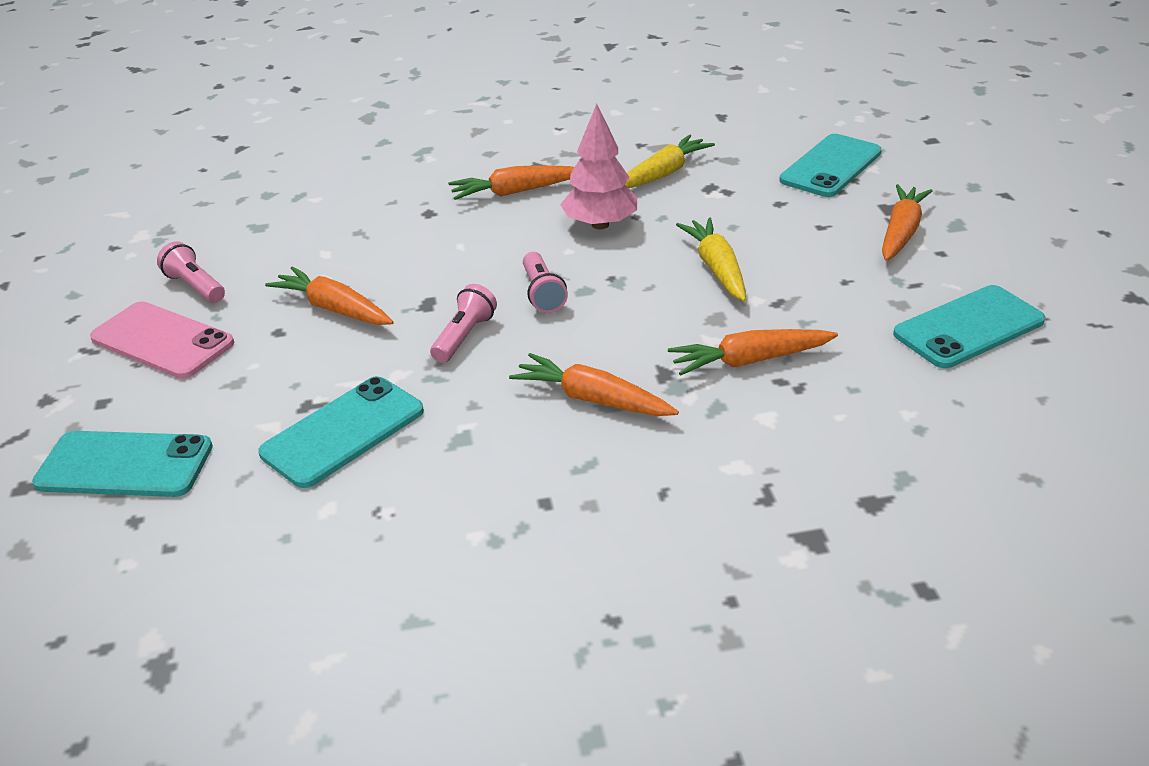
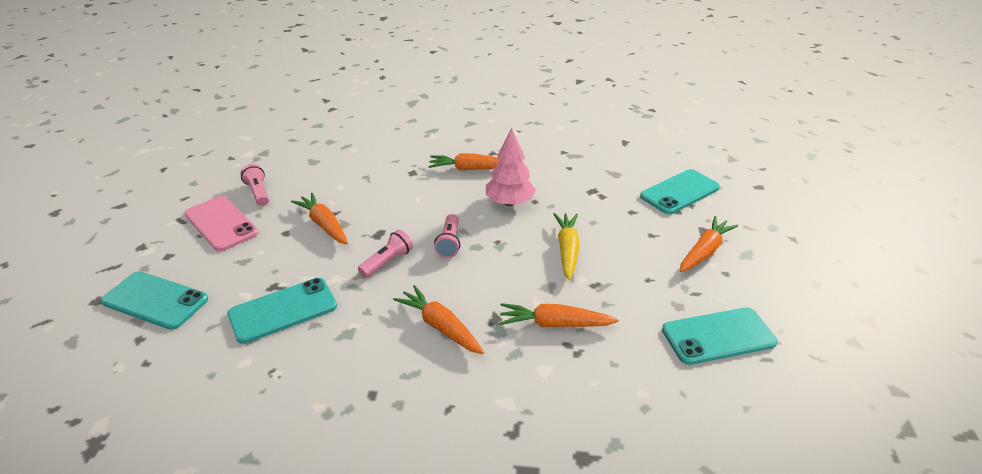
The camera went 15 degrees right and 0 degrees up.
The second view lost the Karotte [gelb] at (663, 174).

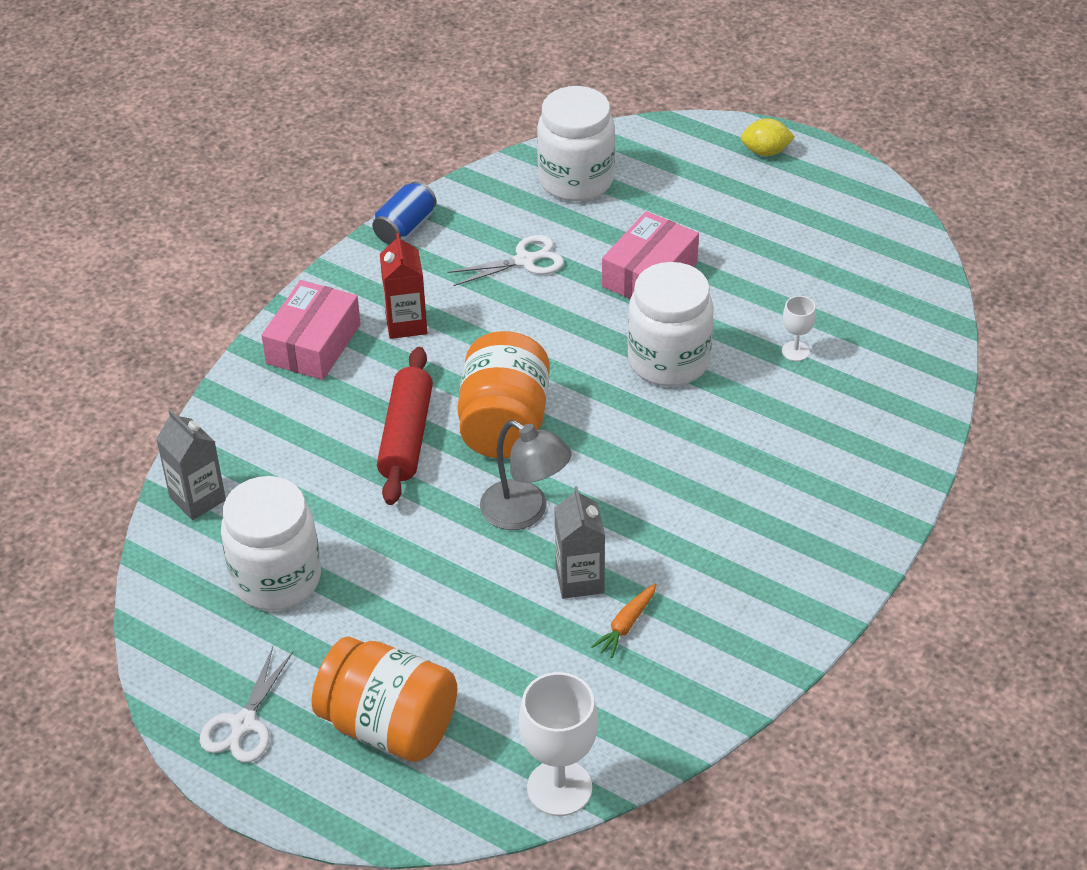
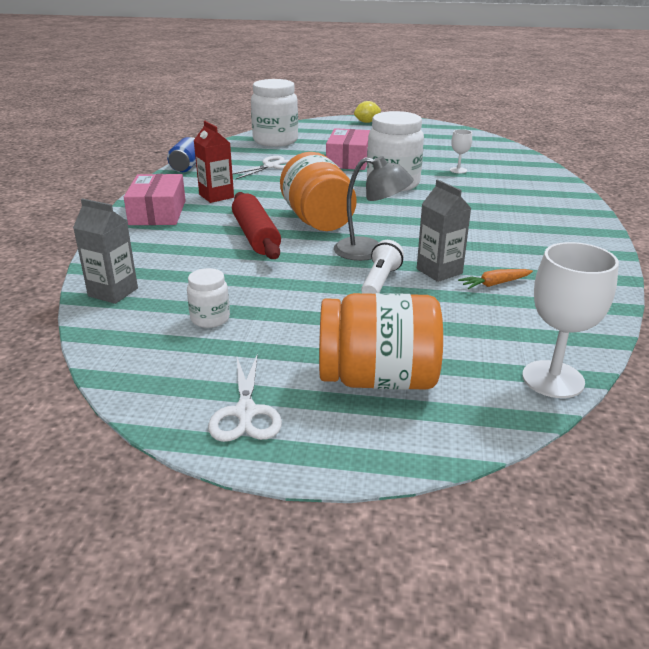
The camera went 25 degrees left and 15 degrees down.
The size of the Einmachglas [weiß] at (276, 579) changed by a factor of 0.50.
The second view gained the Taschenlampe [weiß] at (380, 281).
The Karotte [orange] at (626, 625) ended up facing another way, 60 degrees clockwise from before.

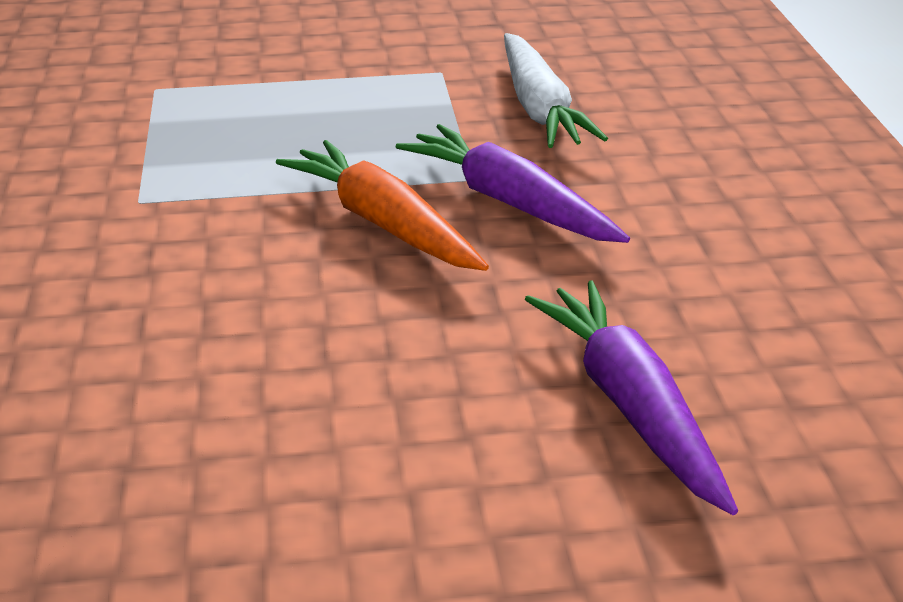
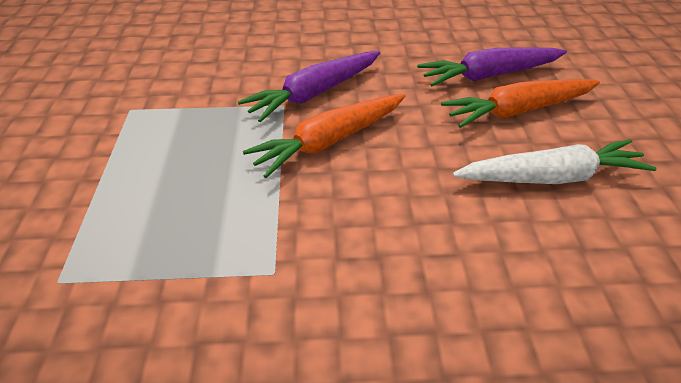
The camera went 85 degrees left and 10 degrees up.
The second view gained the Karotte [orange] at (517, 111).
The Karotte [weiß] ended up elsewhere, having gone from (539, 108) to (550, 177).

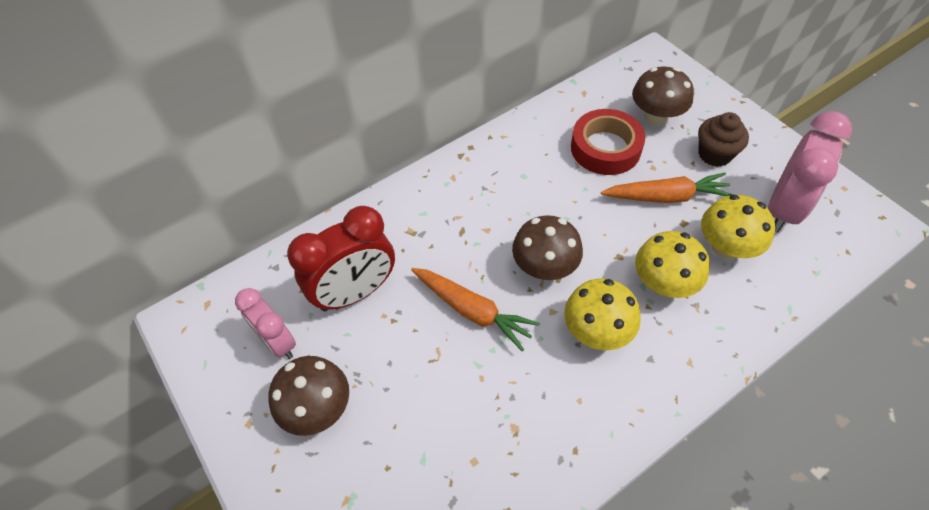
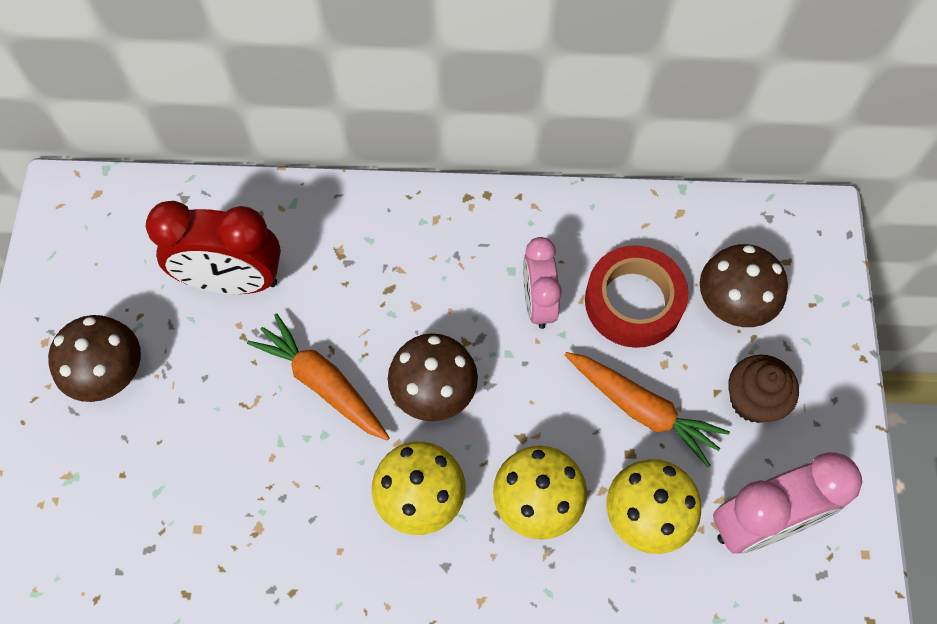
The camera went 35 degrees right and 10 degrees up.
The Karotte [orange] at (472, 310) ended up facing another way, 150 degrees clockwise from before.
The Wecker [rosa] ended up elsewhere, having gone from (278, 342) to (538, 303).

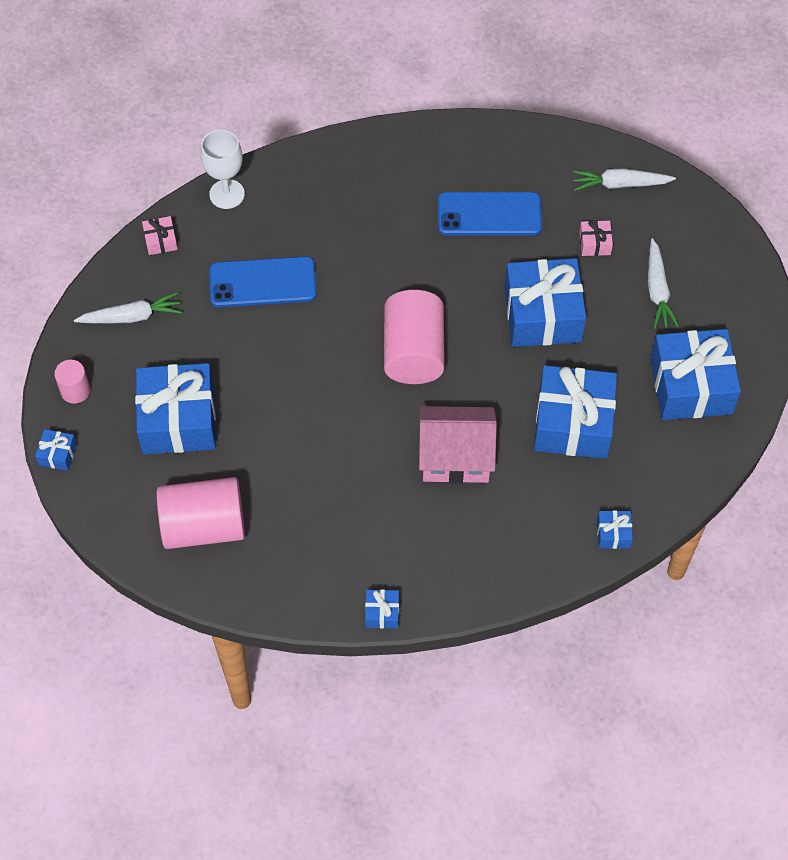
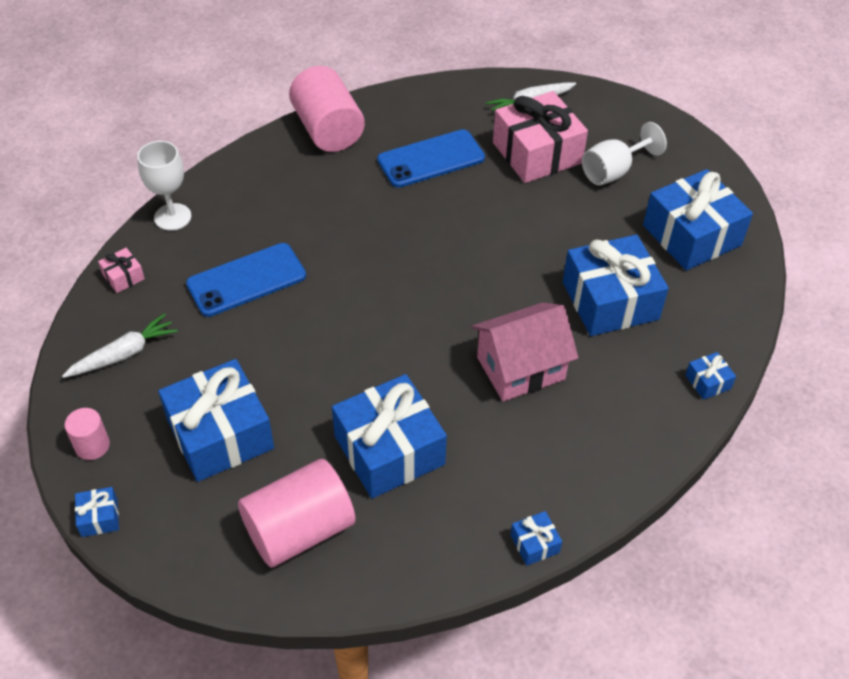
The camera went 25 degrees left and 10 degrees down.
The Vollzylinder [rosa] ended up elsewhere, having gone from (413, 352) to (328, 130).
The Geschenk [blau] ended up elsewhere, having gone from (542, 315) to (389, 450).
The size of the Geschenk [rosa] at (594, 243) changed by a factor of 2.36.
Where the Karotte [weiß] stood at (657, 290), the Kelch [weiß] came to stand at (613, 171).

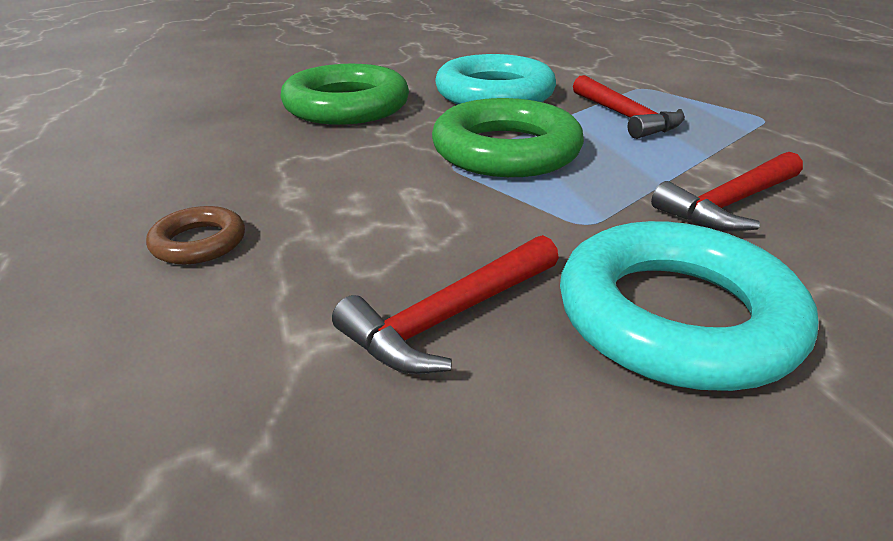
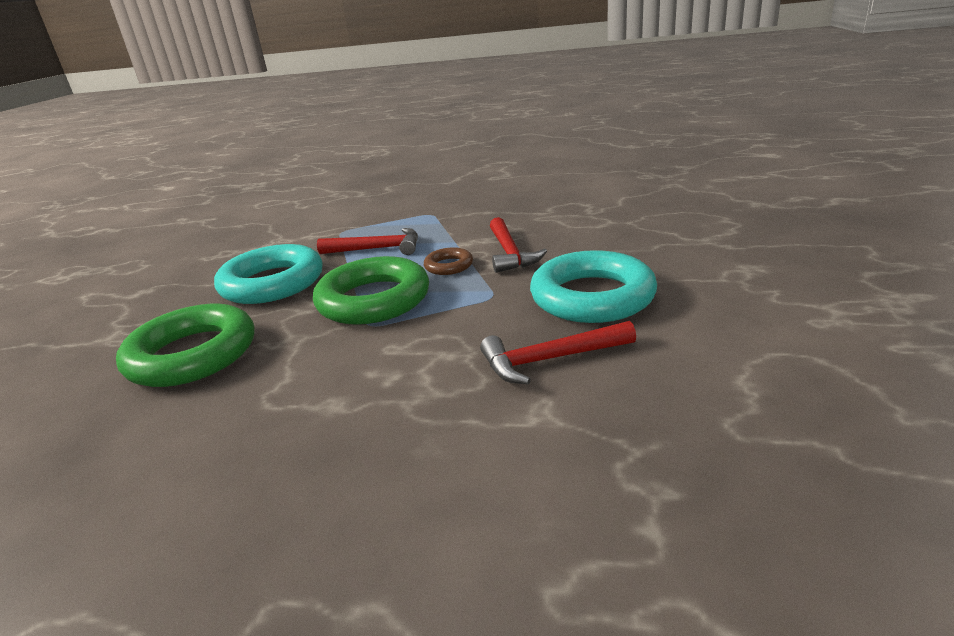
The camera went 60 degrees left and 5 degrees down.
The Ring [braun] ended up elsewhere, having gone from (199, 242) to (448, 266).
The Hammer [rot] at (450, 317) ended up facing another way, 90 degrees clockwise from before.

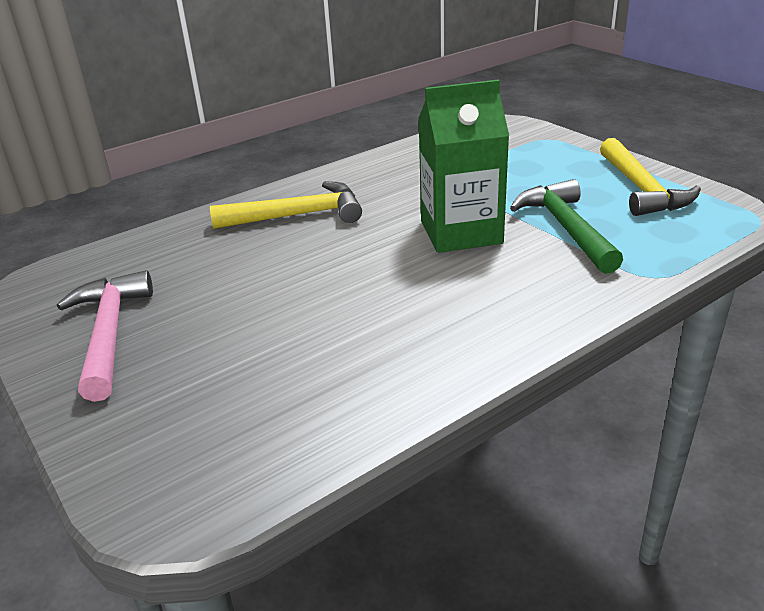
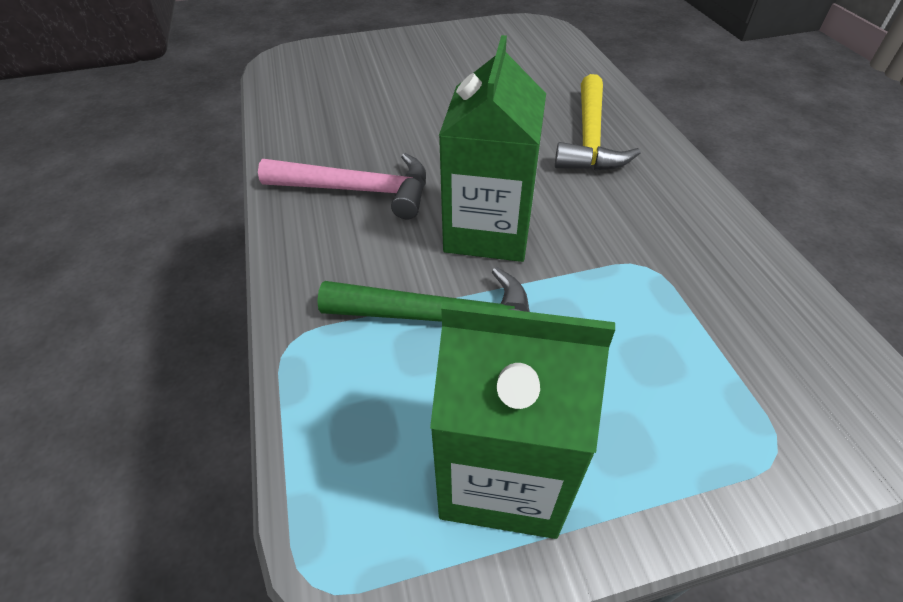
The camera went 110 degrees right and 15 degrees up.
The Hammer [rosa] ended up elsewhere, having gone from (109, 333) to (358, 190).
Where the Hammer [gelb] stood at (641, 189), the Getränkekarton [grün] came to stand at (503, 472).

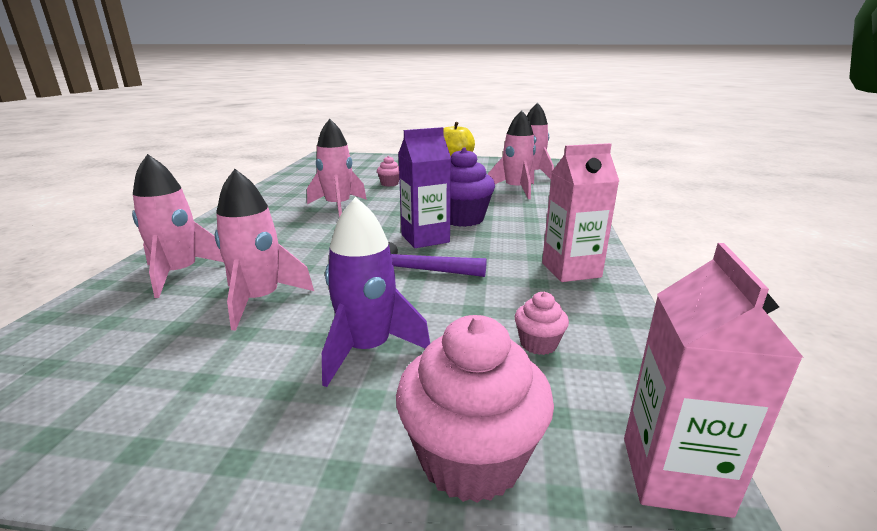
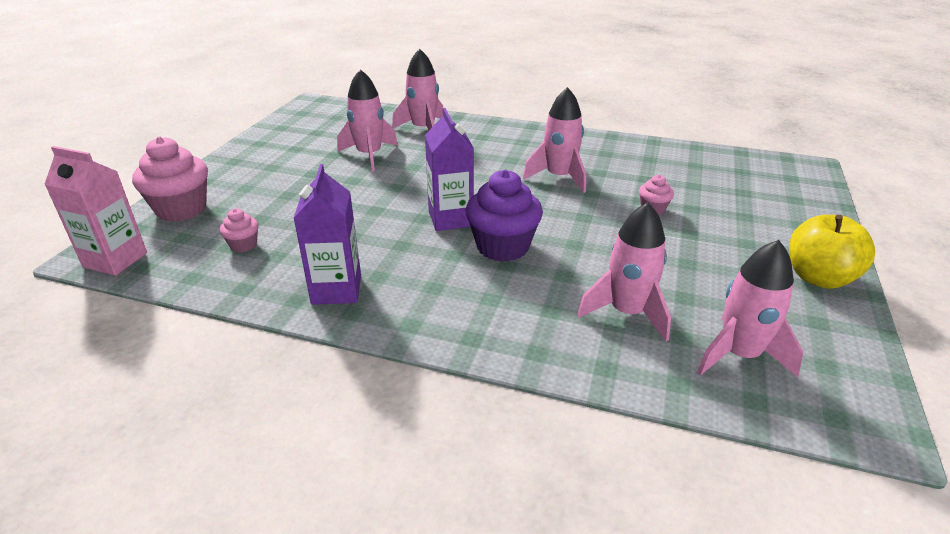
The camera went 100 degrees right and 10 degrees up.
What was the Getränkekarton [rosa] at (571, 270) turned into the Getränkekarton [lila] at (336, 290).
The second view lost the Rakete [lila] at (368, 349).
The second view lost the Hammer [lila] at (420, 270).

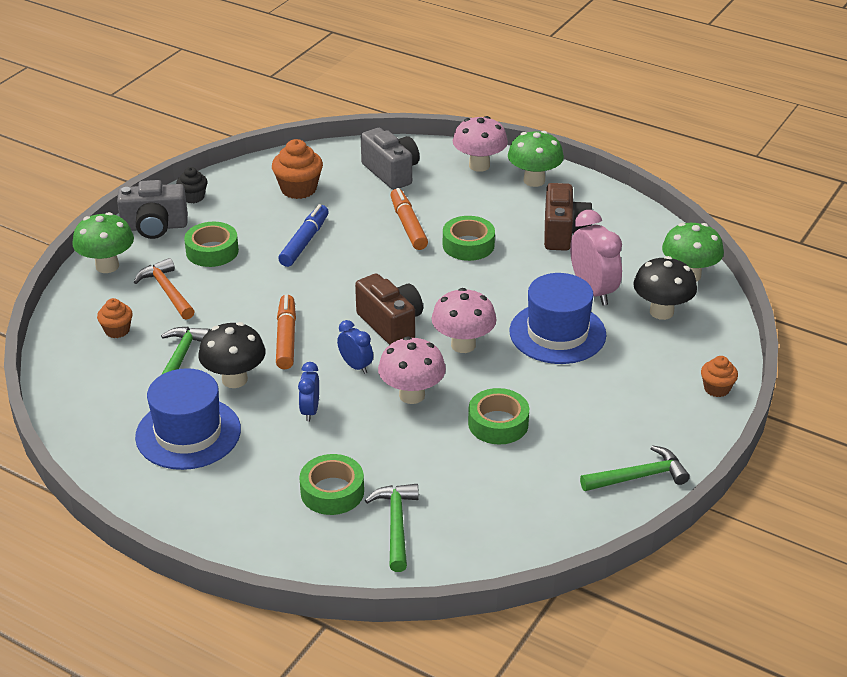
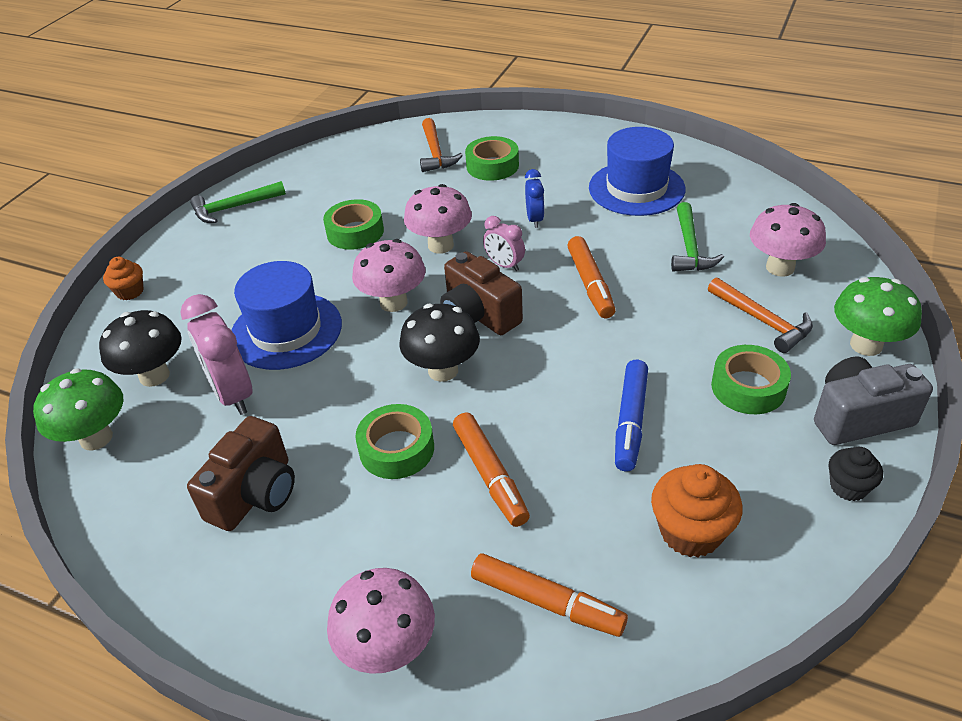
The camera went 175 degrees right and 5 degrees up.
The Kamera [braun] at (563, 233) ended up facing another way, 150 degrees counterclockwise from before.
The Pilz [schwarz] ended up elsewhere, having gone from (234, 379) to (443, 370).
What was the Hammer [grün] at (396, 524) turned into the Hammer [orange] at (435, 153).
Where the Kamera [grau] stood at (391, 172), the Filzstift [orange] came to stand at (547, 602).
What was the Wecker [blau] at (355, 366) turned into the Wecker [rosa] at (504, 265).
Where the Muffin [orange] stood at (117, 330), the Pilz [rosa] came to stand at (780, 267).
The second view lost the Pilz [grün] at (534, 180).

